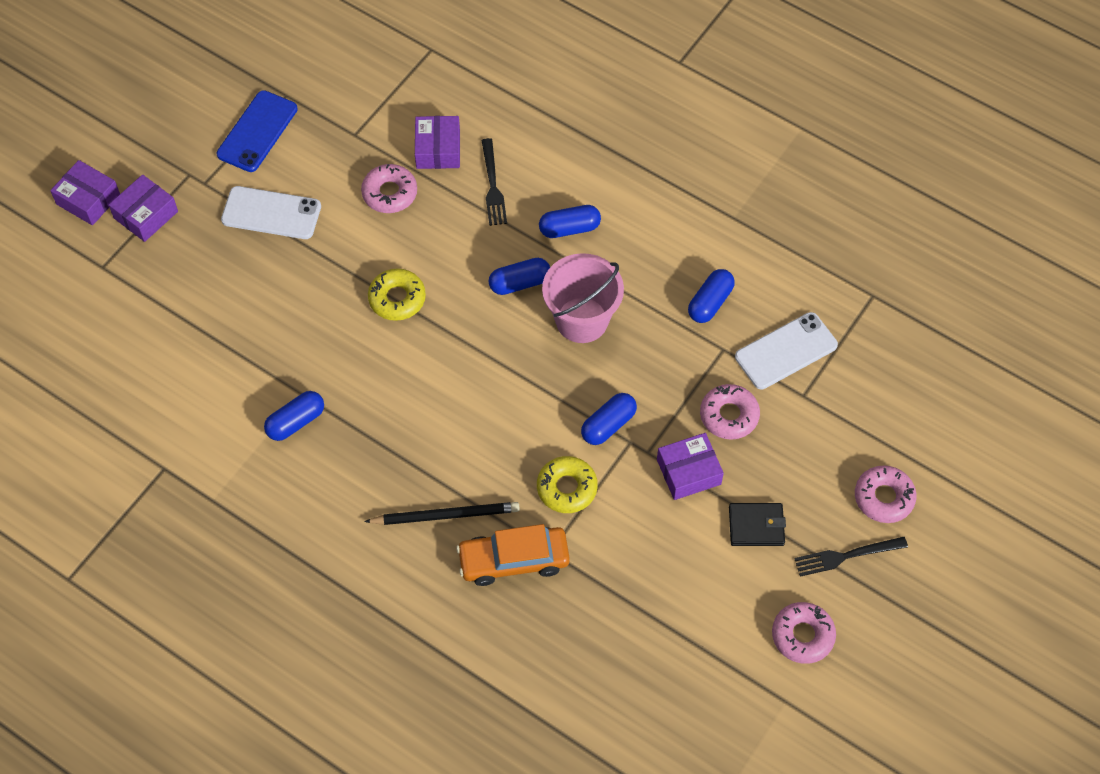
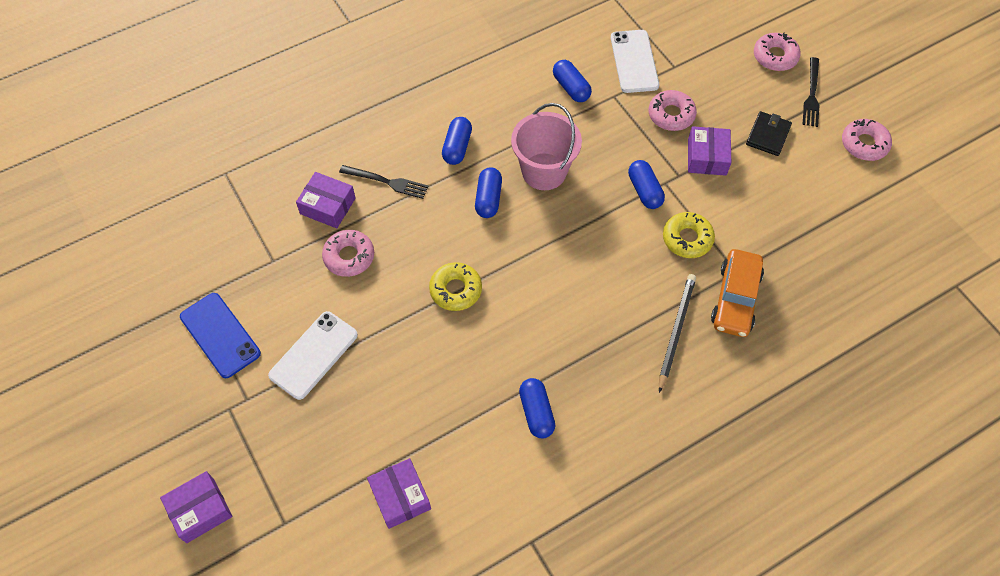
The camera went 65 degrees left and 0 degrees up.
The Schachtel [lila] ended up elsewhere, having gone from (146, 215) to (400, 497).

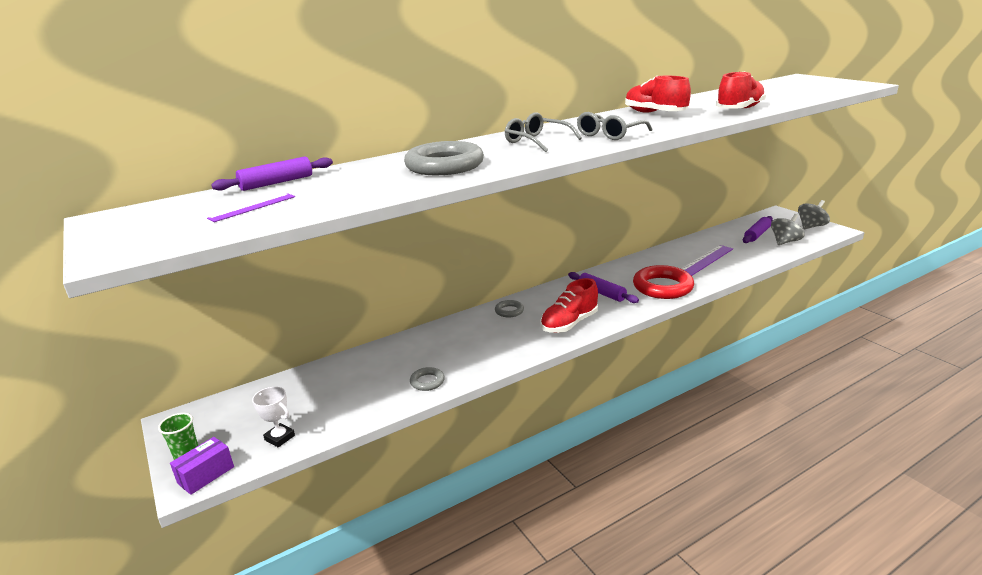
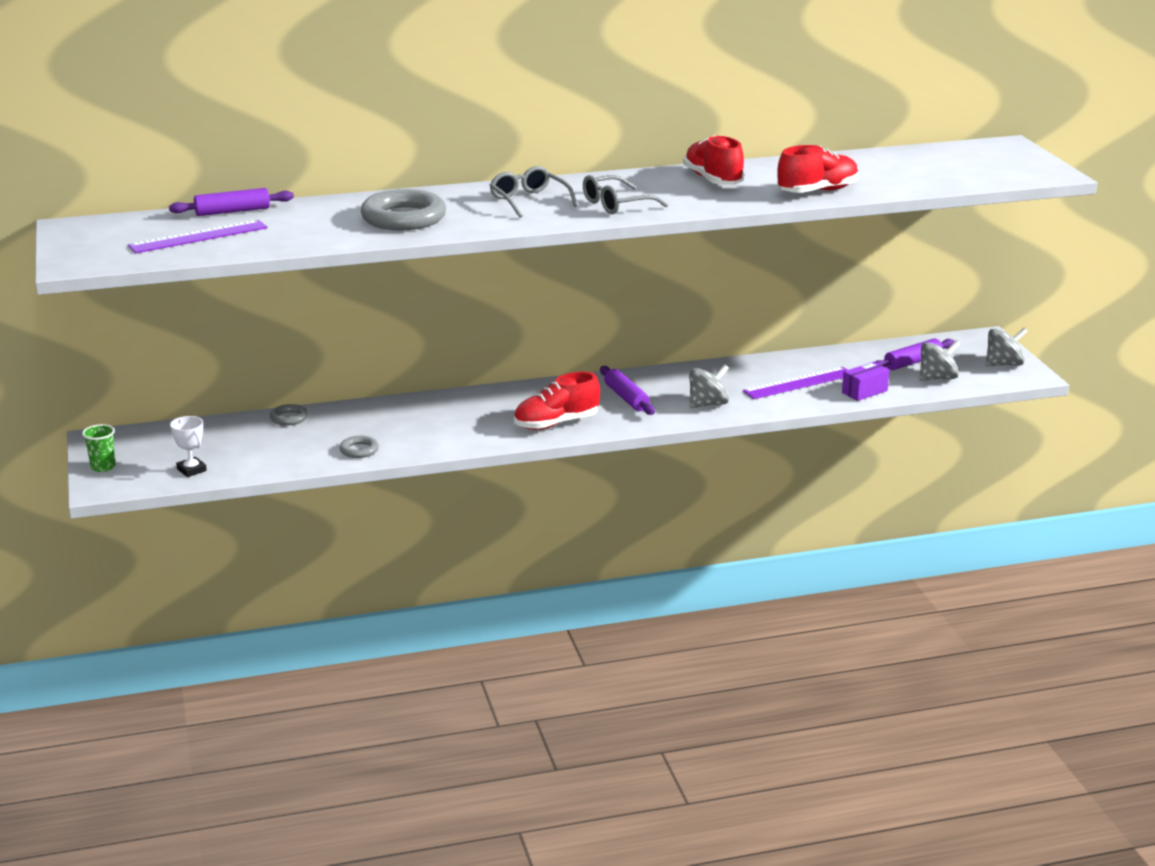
The camera went 15 degrees right and 0 degrees up.
The size of the Lineal [lila] at (252, 207) changed by a factor of 1.64.
The Ring [grau] ended up elsewhere, having gone from (509, 311) to (289, 418).
Where the Ring [rot] stood at (662, 287), the Kreisel [grau] came to stand at (708, 404).
The Schachtel [lila] ended up elsewhere, having gone from (206, 475) to (864, 392).

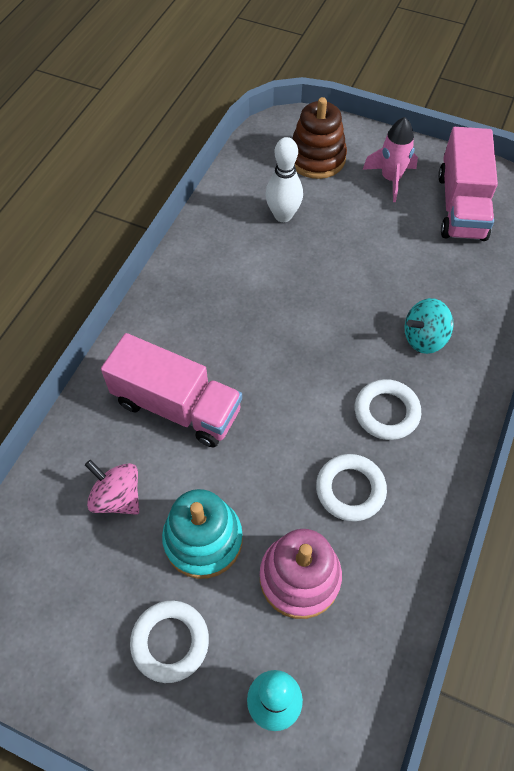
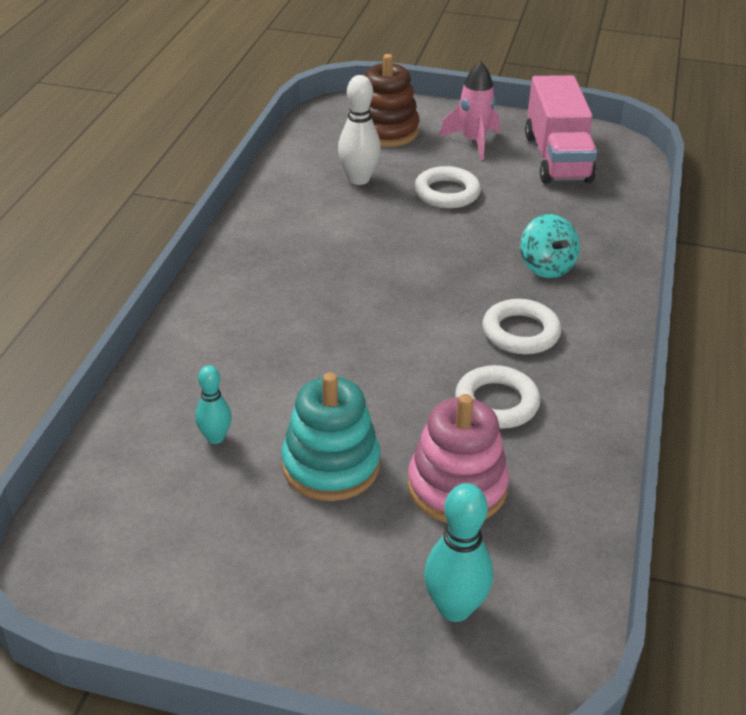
The camera went 10 degrees left and 20 degrees down.
Where the Kreisel [rosa] stood at (117, 497), the Bowlingkegel [türkis] came to stand at (215, 437).
The Ring [weiß] ended up elsewhere, having gone from (170, 642) to (447, 193).
The Kreisel [türkis] at (424, 338) ended up facing another way, 75 degrees counterclockwise from before.
The second view lost the Lastwagen [rosa] at (177, 406).

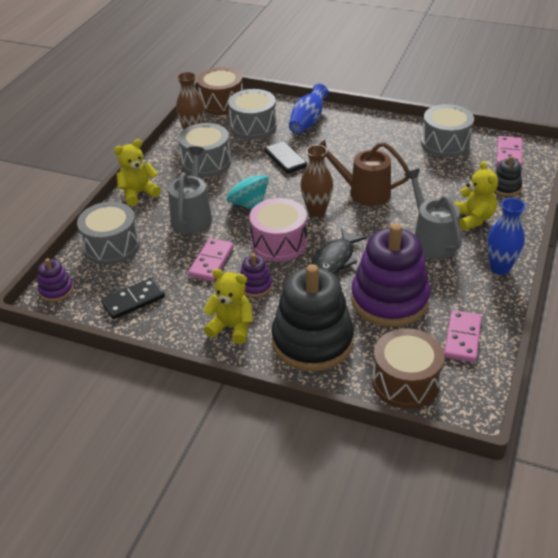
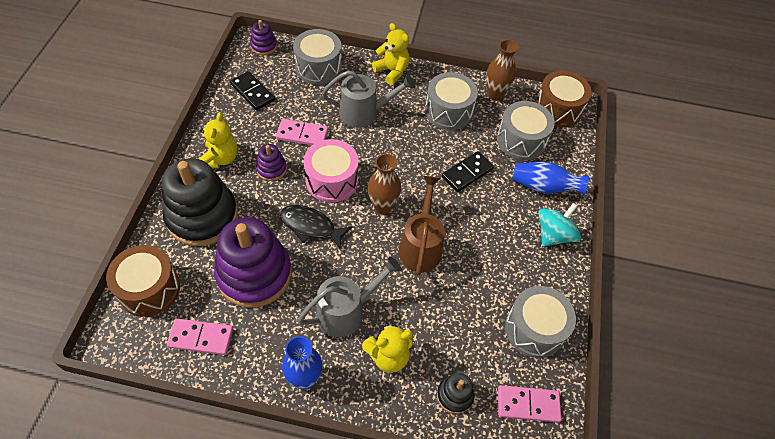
The camera went 75 degrees right and 15 degrees up.
The Kreisel [türkis] ended up elsewhere, having gone from (248, 204) to (553, 235).

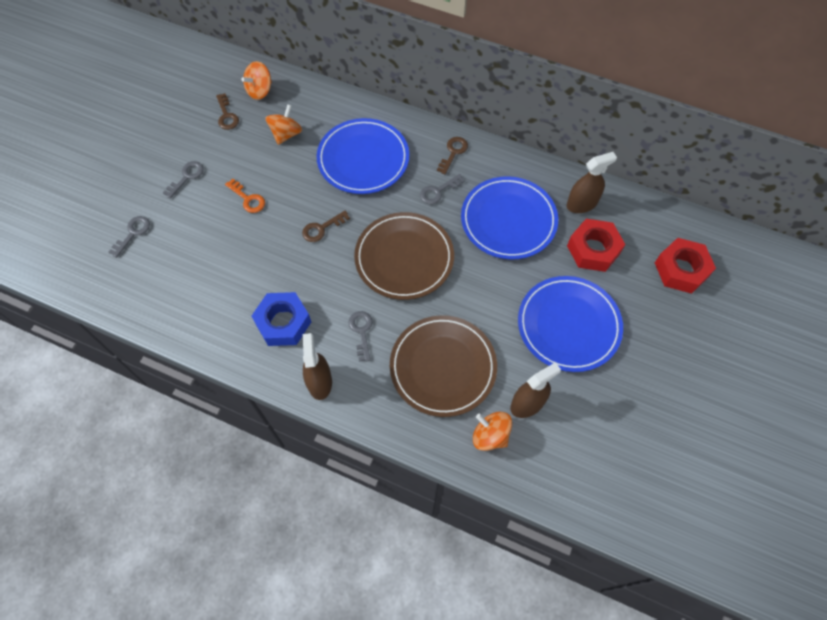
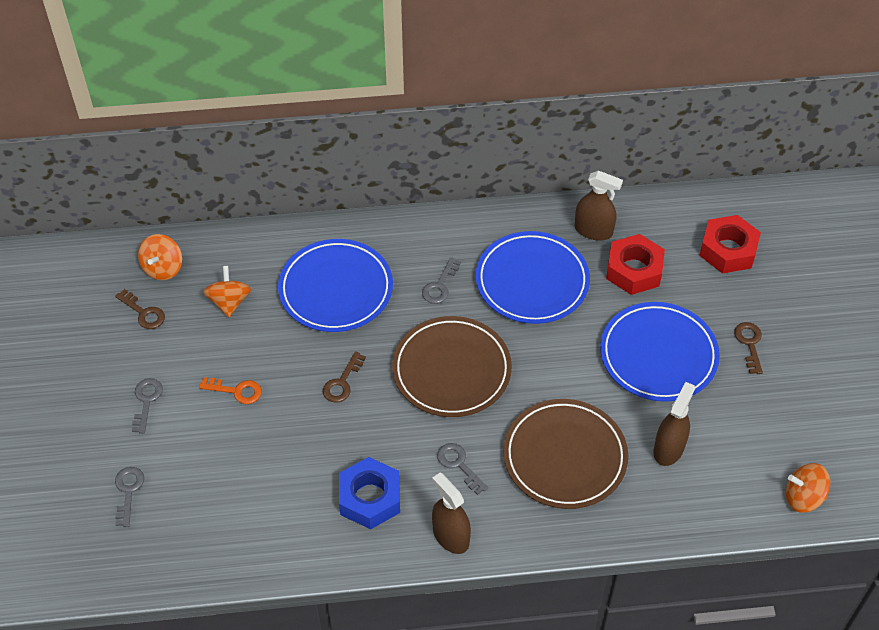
The camera went 30 degrees left and 10 degrees down.
The Sprühflasche [braun] at (581, 204) ended up facing another way, 75 degrees clockwise from before.
The Schlüssel [braun] ended up elsewhere, having gone from (453, 152) to (749, 344).
The Kreisel [orange] ended up elsewhere, having gone from (490, 435) to (803, 497).

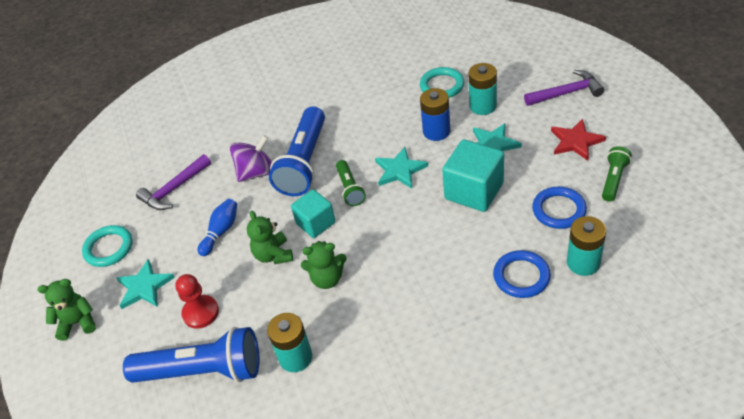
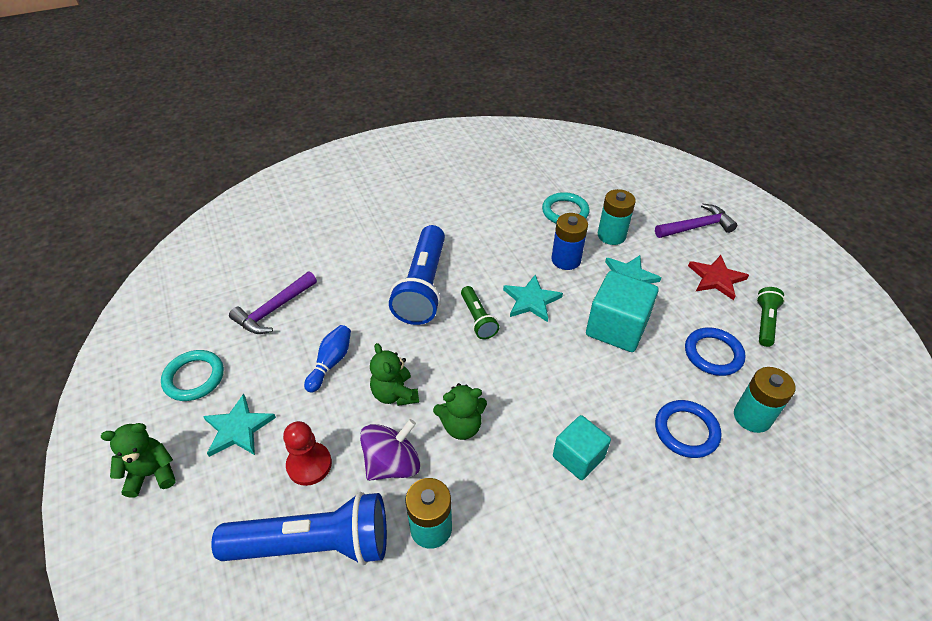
The camera went 10 degrees left and 0 degrees up.
The Kreisel [lila] ended up elsewhere, having gone from (256, 172) to (392, 464).
The Kubus [türkis] ended up elsewhere, having gone from (315, 223) to (578, 457).

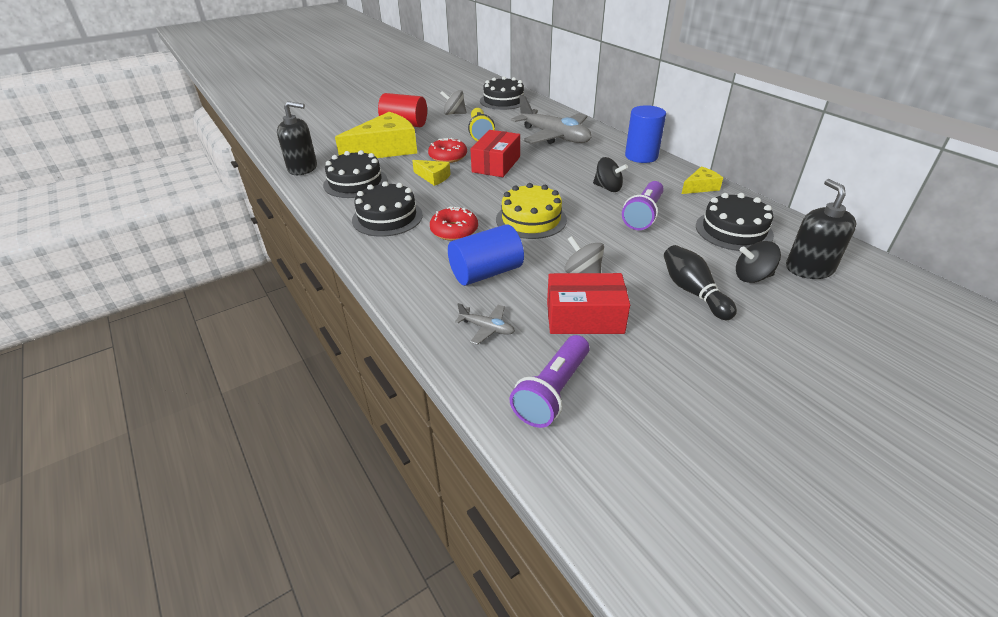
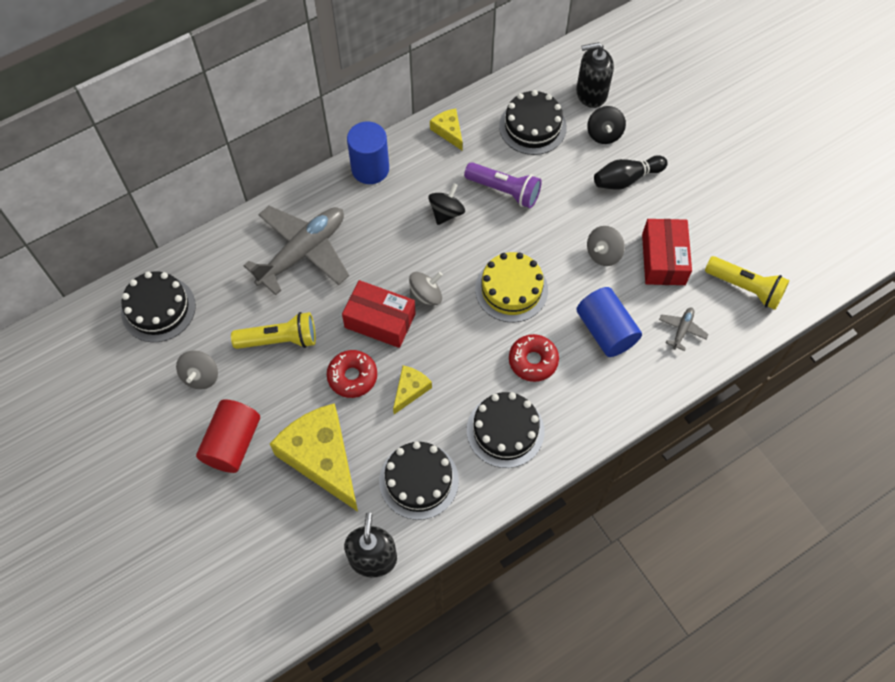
The camera went 90 degrees left and 25 degrees up.
The second view gained the Kreisel [grau] at (425, 296).
What was the Taschenlampe [lila] at (552, 392) turned into the Taschenlampe [gelb] at (745, 288).

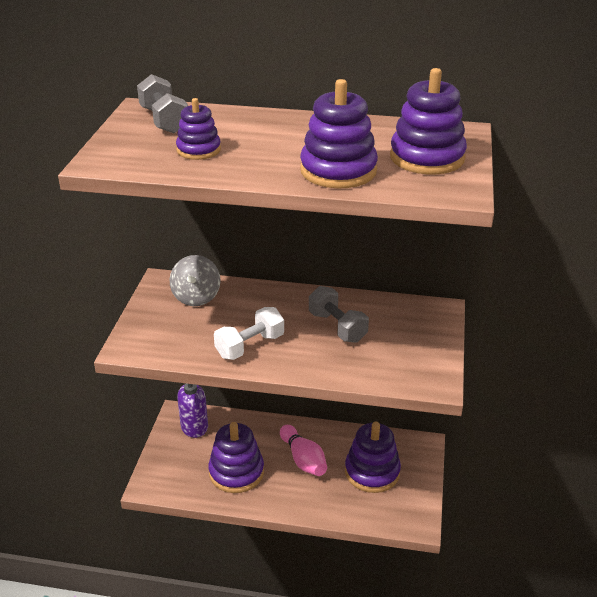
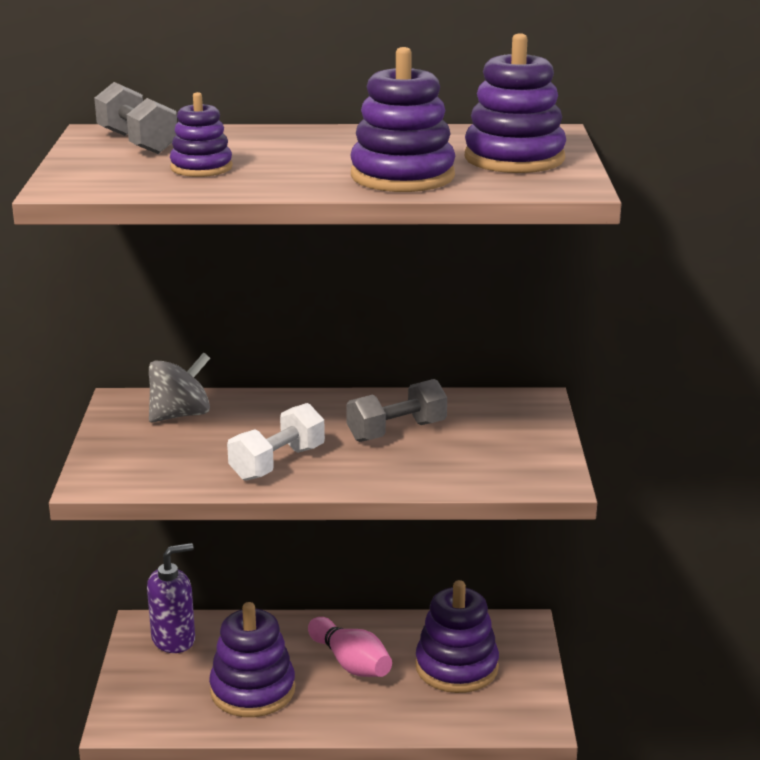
The camera went 10 degrees left and 10 degrees down.
The Kreisel [grau] at (196, 297) ended up facing another way, 120 degrees counterclockwise from before.
The Hantel [grau] at (337, 327) ended up facing another way, 75 degrees counterclockwise from before.

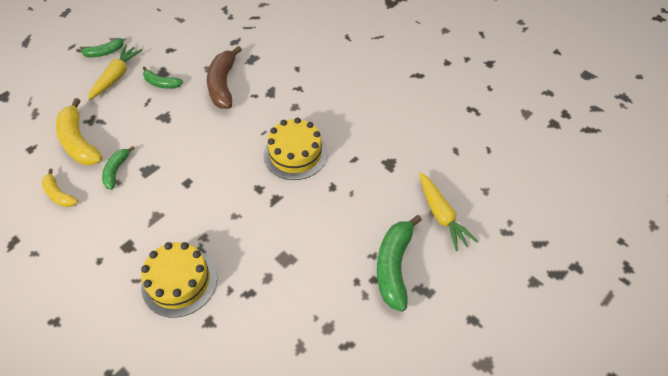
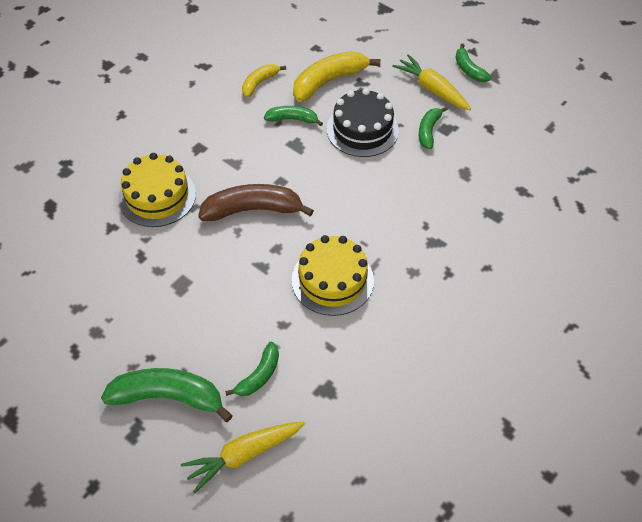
The camera went 85 degrees right and 0 degrees up.
The Banane [braun] ended up elsewhere, having gone from (223, 84) to (253, 210).
The second view gained the Banane [grün] at (259, 375).
The second view gained the Kuchen [schwarz] at (362, 129).
The Karotte [gelb] at (116, 76) ended up facing another way, 150 degrees counterclockwise from before.

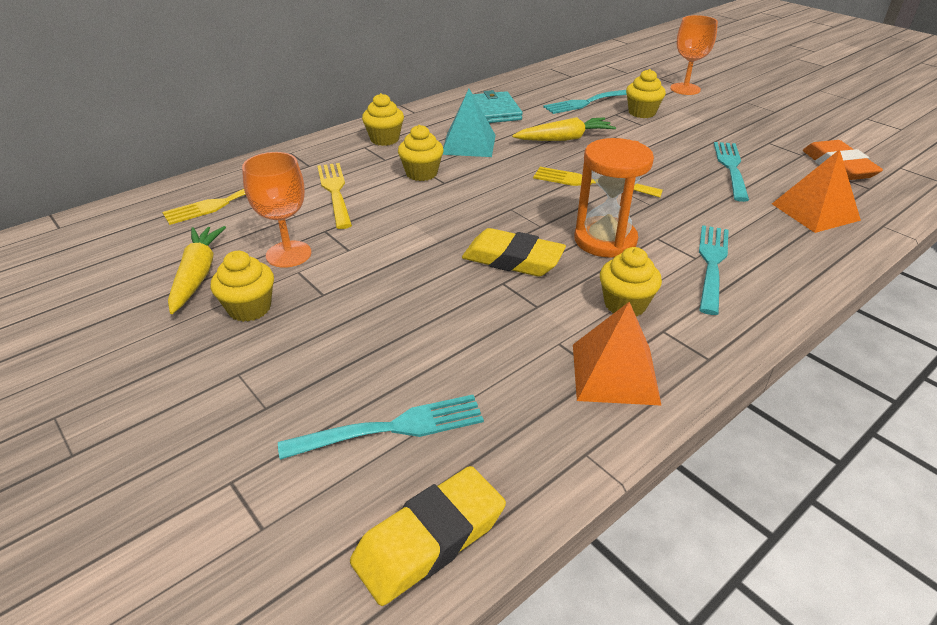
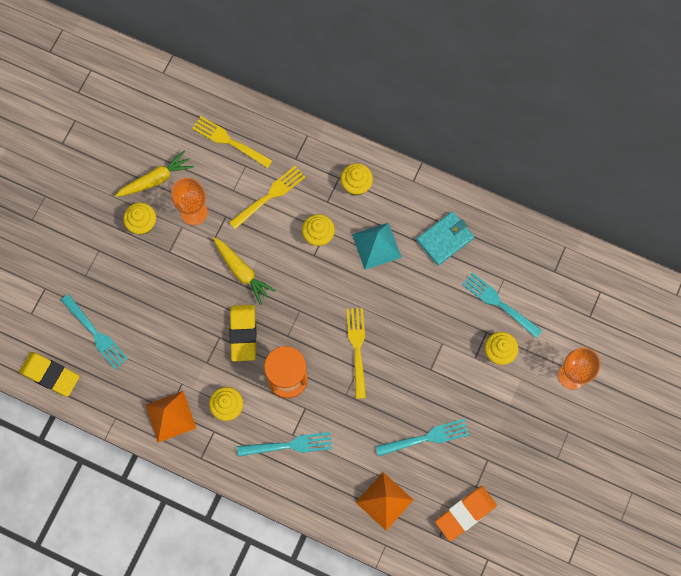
The camera went 65 degrees right and 35 degrees up.
The Karotte [gelb] ended up elsewhere, having gone from (564, 139) to (242, 272).

